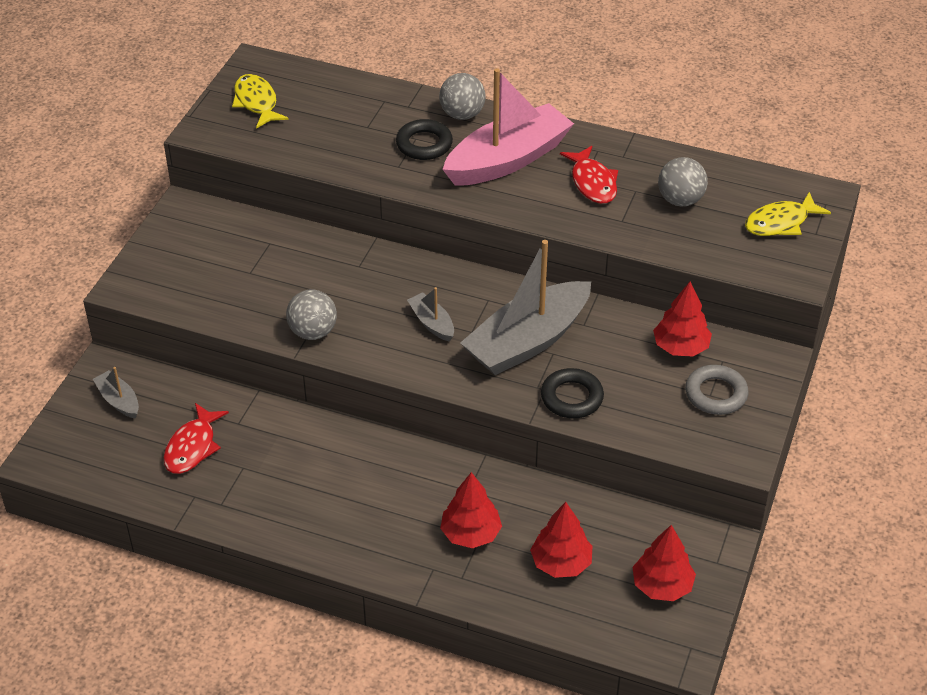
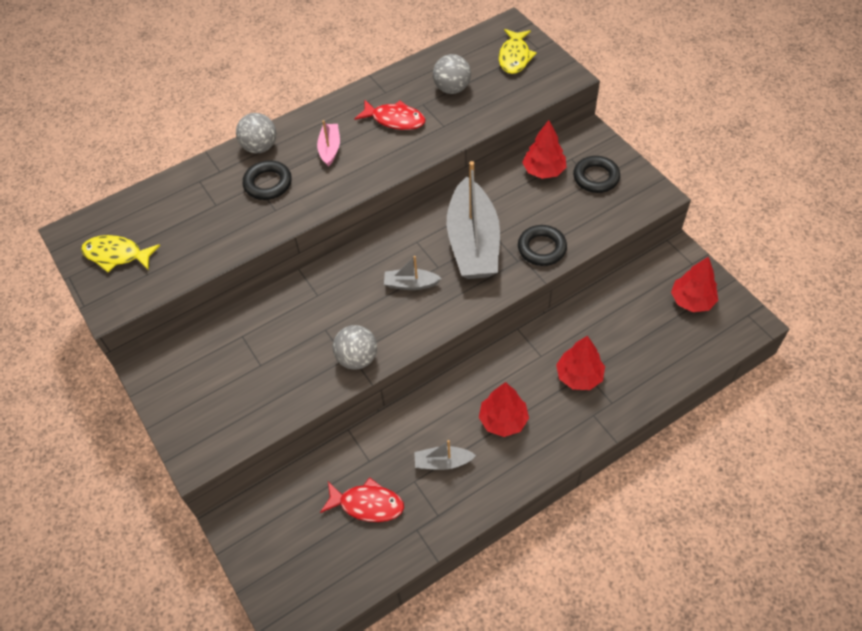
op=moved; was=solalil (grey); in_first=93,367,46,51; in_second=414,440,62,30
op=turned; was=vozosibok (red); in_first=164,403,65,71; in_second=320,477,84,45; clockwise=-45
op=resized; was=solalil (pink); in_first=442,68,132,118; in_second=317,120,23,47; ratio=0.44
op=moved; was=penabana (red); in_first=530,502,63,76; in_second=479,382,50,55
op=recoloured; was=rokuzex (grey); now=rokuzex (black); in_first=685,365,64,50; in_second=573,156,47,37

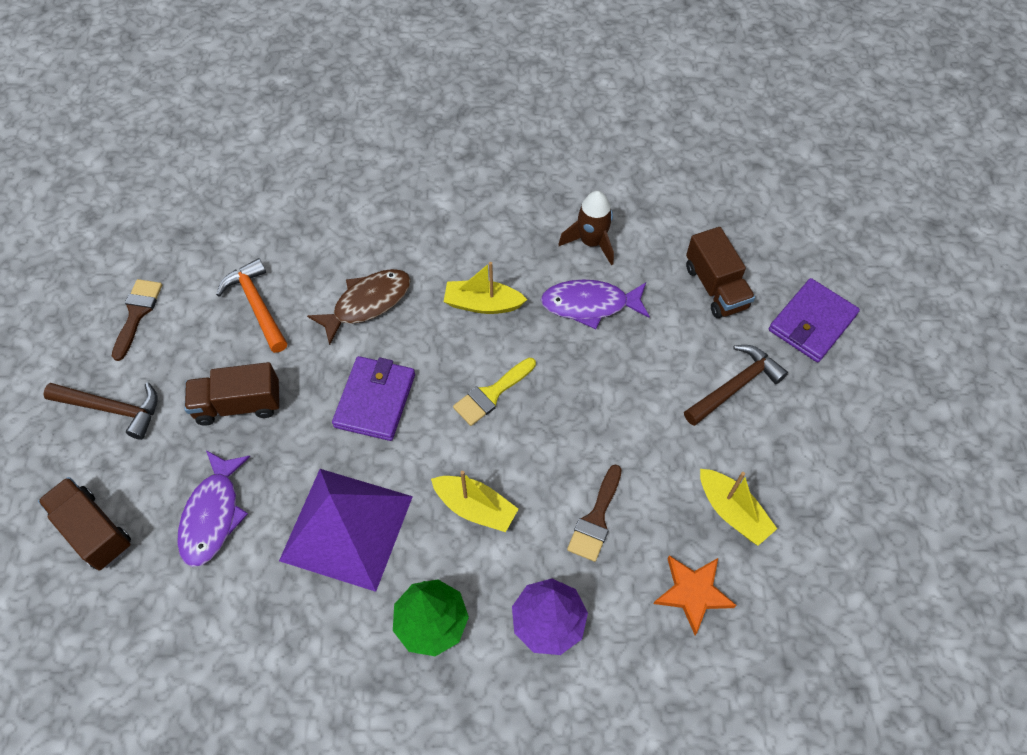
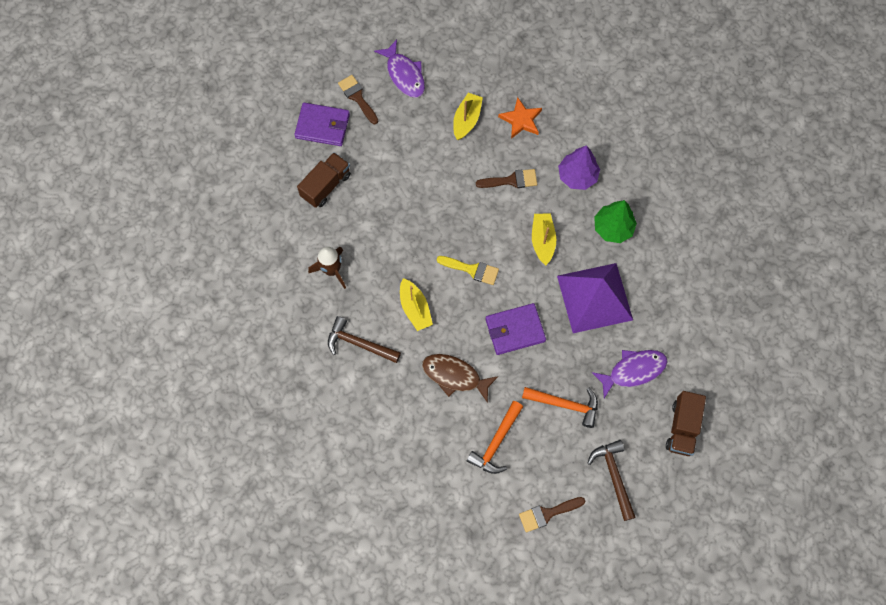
op=replaced; was=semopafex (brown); now=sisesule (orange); in_first=185,362,95,64; in_second=522,387,76,41
op=moved; was=vozosibok (purple); in_first=541,280,109,49; in_second=374,40,51,58
op=moved; was=sisesule (brown); in_first=684,345,104,81; in_second=328,316,73,47
op=added; now=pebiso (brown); in_second=338,75,40,49

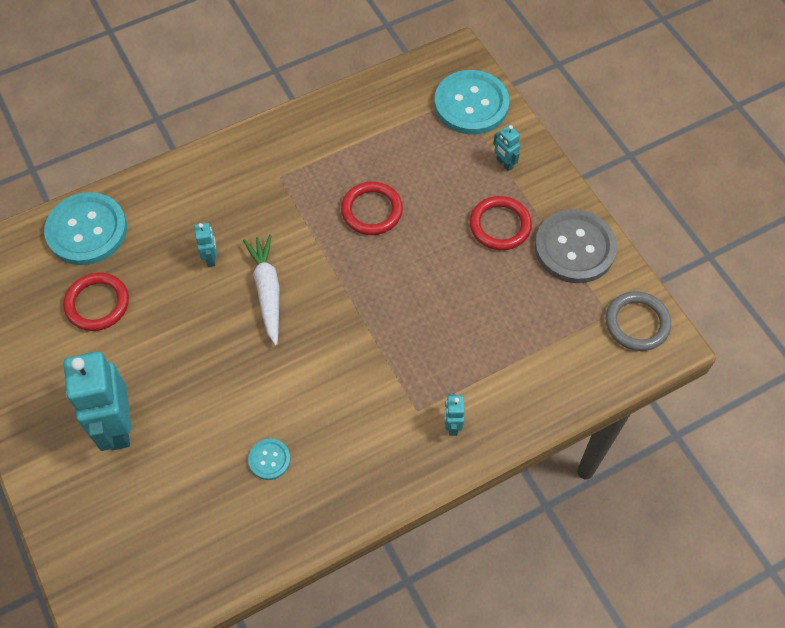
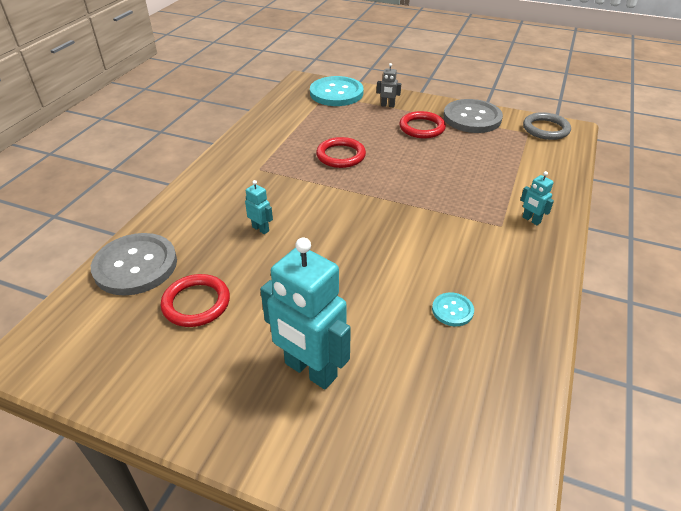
op=recoloured; was=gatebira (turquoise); now=gatebira (grey); in_first=44,192,83,73; in_second=91,233,86,63
op=removed; was=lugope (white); in_first=243,235,37,111
op=recoloured; was=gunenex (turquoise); now=gunenex (grey); in_first=493,125,27,46; in_second=377,63,24,45

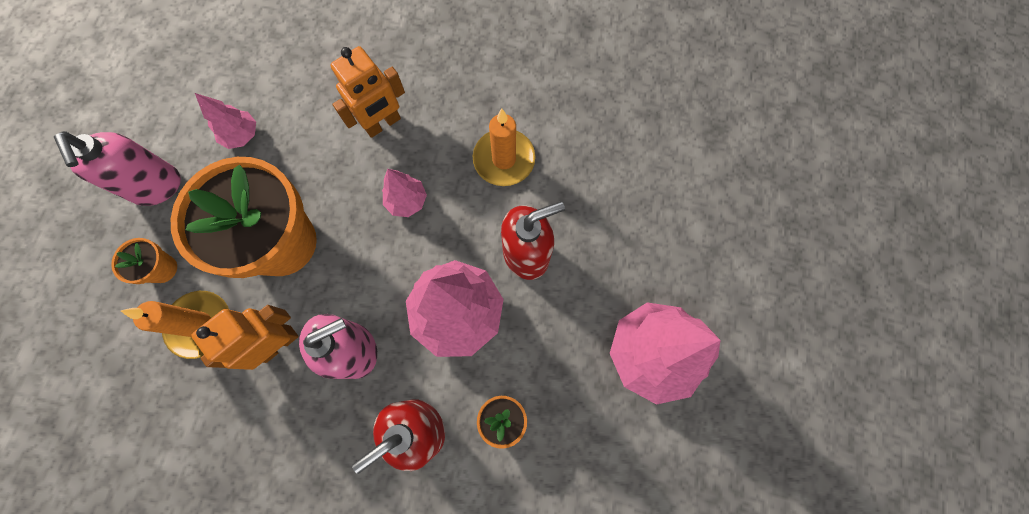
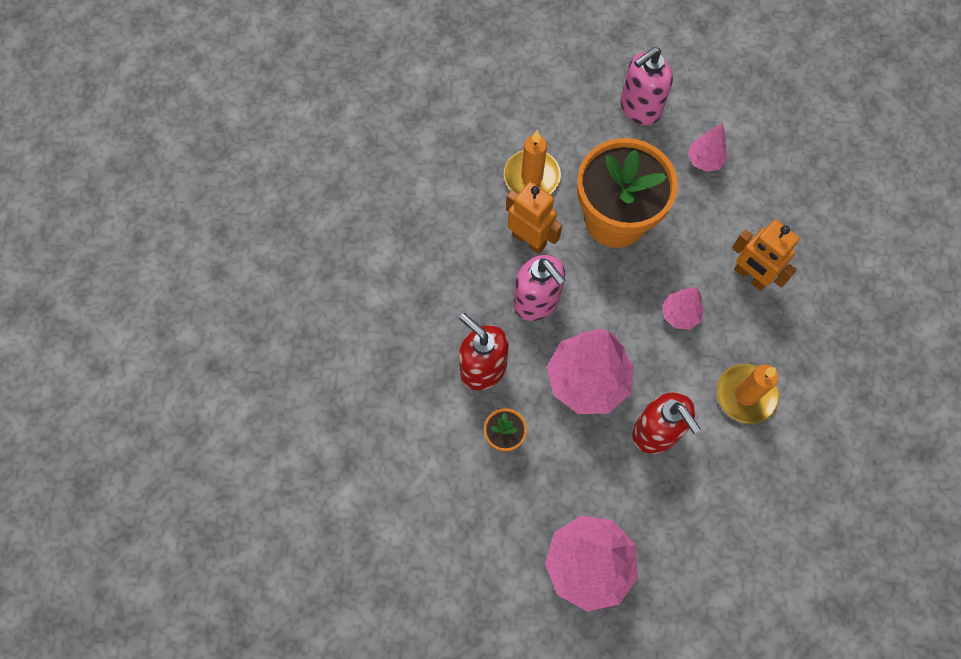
op=removed; was=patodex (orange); in_first=111,238,66,46

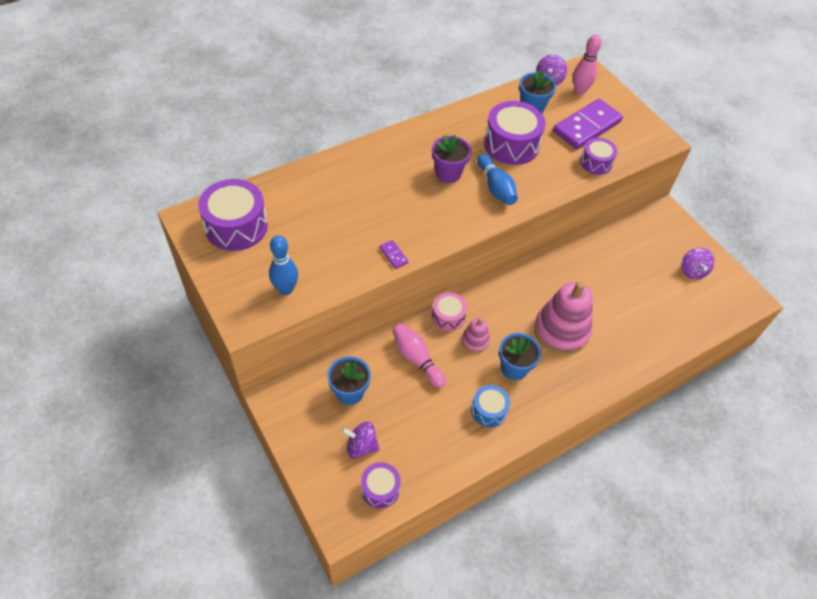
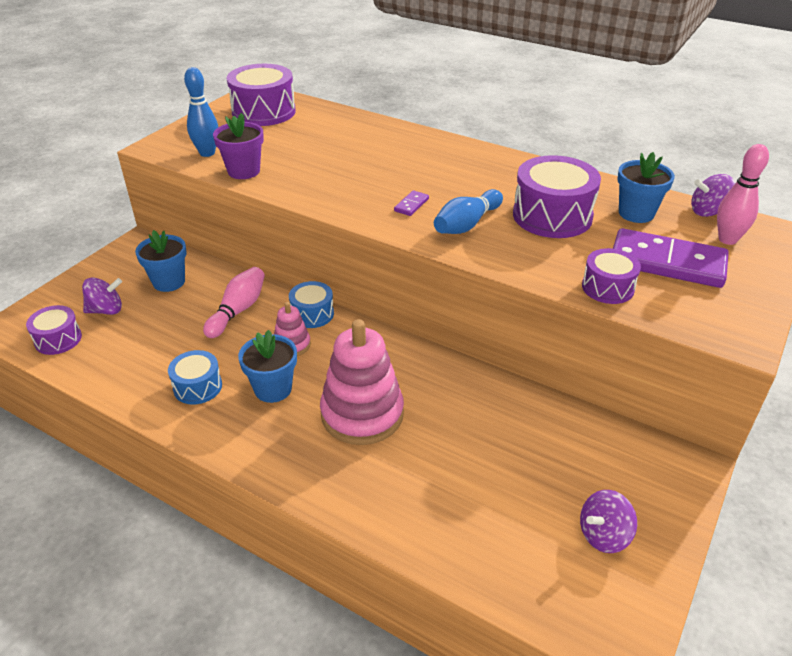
op=turned; was=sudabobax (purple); in_first=342,422,38,36; in_second=82,278,40,37; clockwise=90
op=moved; was=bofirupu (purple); in_first=380,240,28,29; in_second=394,190,35,26
op=moved; was=patodex (purple); in_first=432,135,39,48; in_second=213,113,51,66
op=recoloured; was=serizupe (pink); now=serizupe (blue); in_first=432,292,35,39; in_second=289,281,45,47

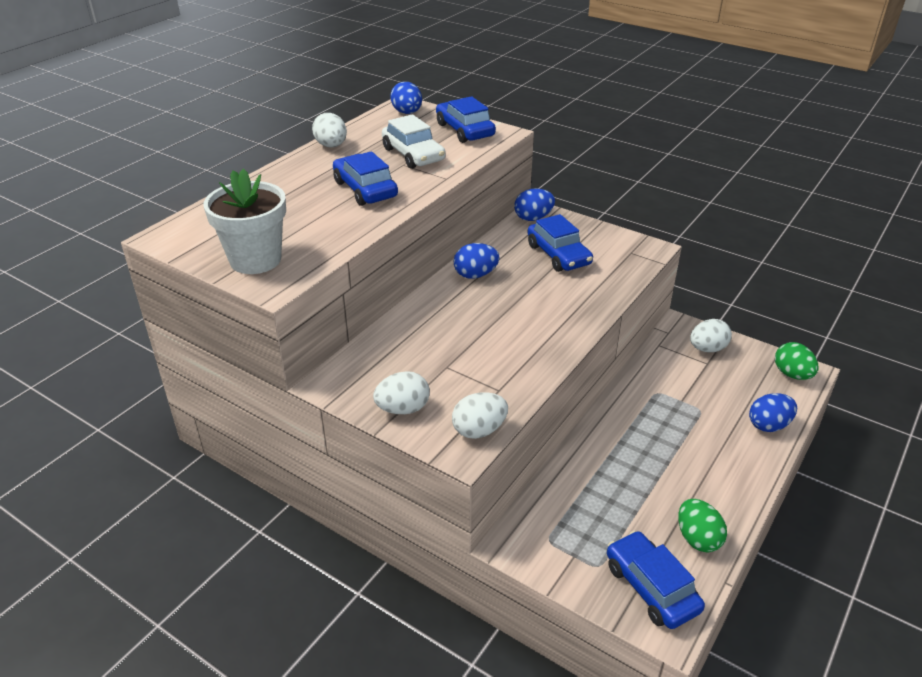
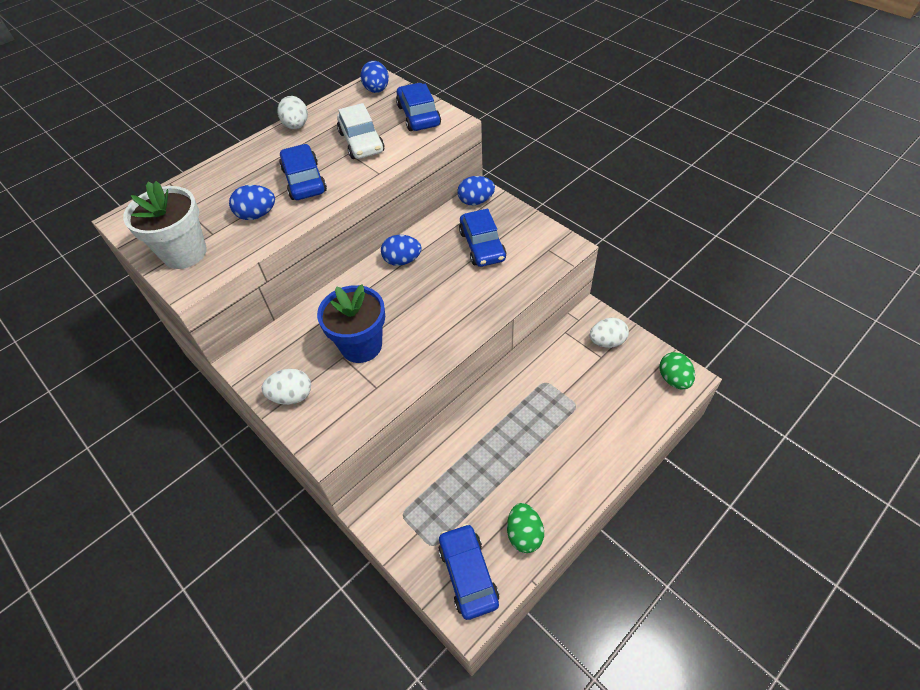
op=removed; was=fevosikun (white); in_first=452,393,56,46
op=moved; was=fevosikun (blue); in_first=749,393,48,39; in_second=229,185,46,35
op=added; now=patodex (blue); in_second=317,284,68,79

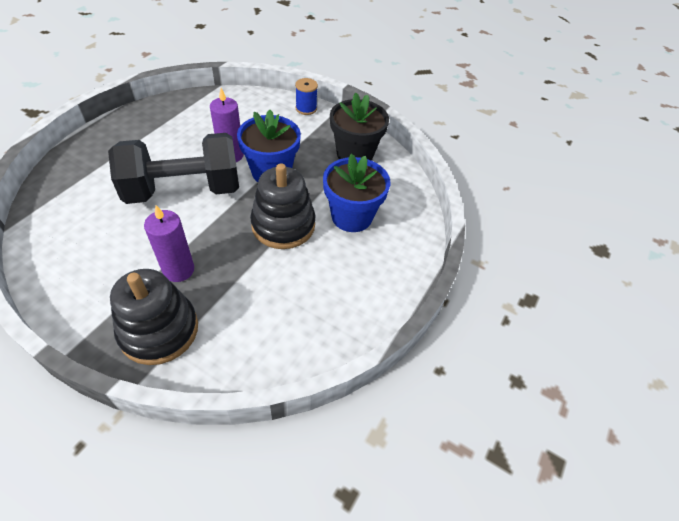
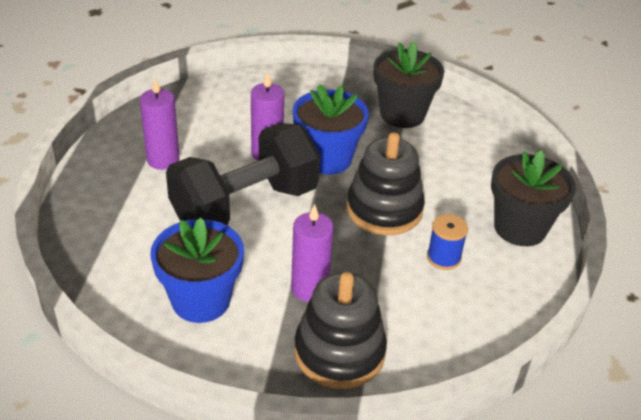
op=moved; was=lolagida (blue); in_first=295,78,23,37; in_second=427,214,41,56
op=moved; was=patodex (blue); in_first=323,154,67,78; in_second=150,218,94,105
op=added; now=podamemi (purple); in_second=140,78,40,92
op=added; now=patodex (black); in_second=491,150,85,96

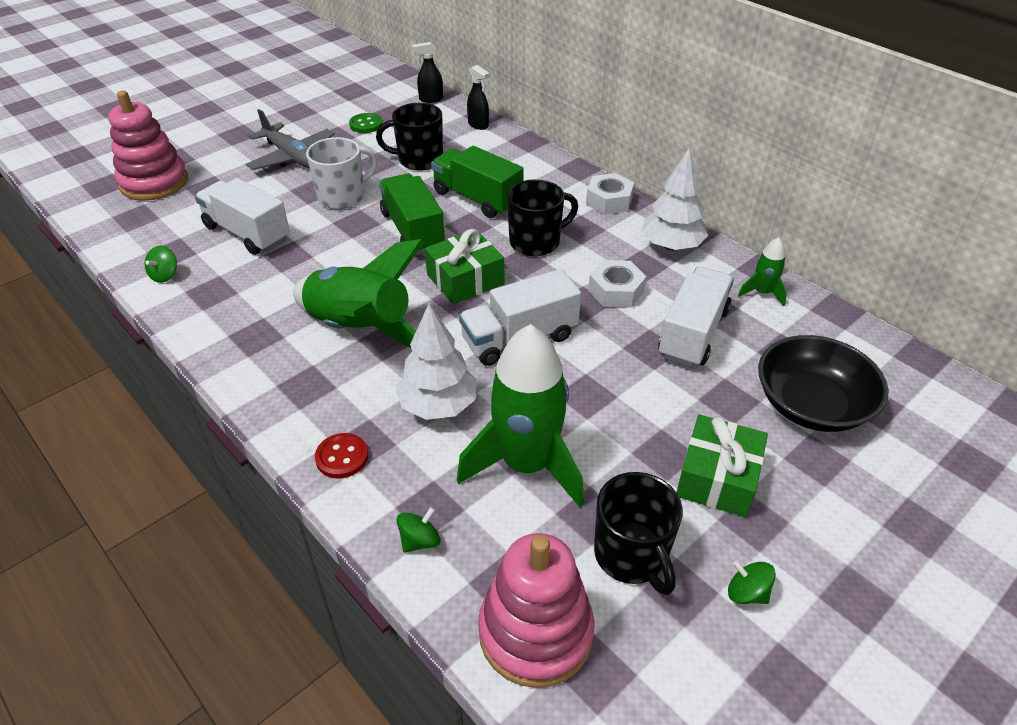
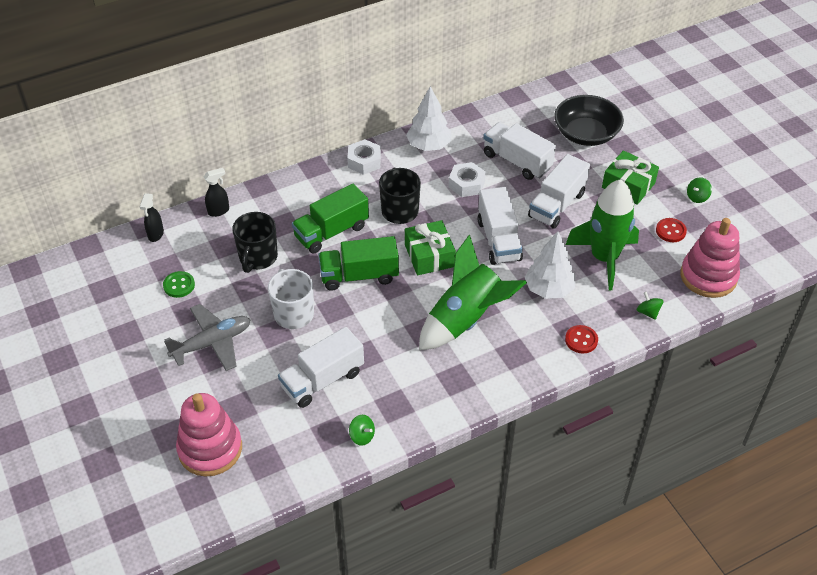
op=replaced; was=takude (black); now=gatebira (red); in_first=594,472,89,123; in_second=656,218,31,24
op=removed; was=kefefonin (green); in_first=738,237,49,69
op=added; now=semopafex (white); in_second=528,154,62,75

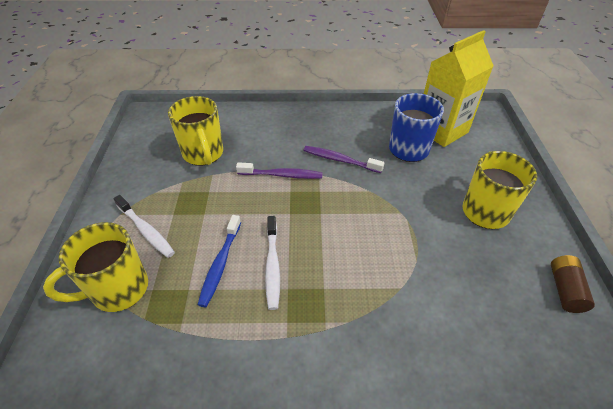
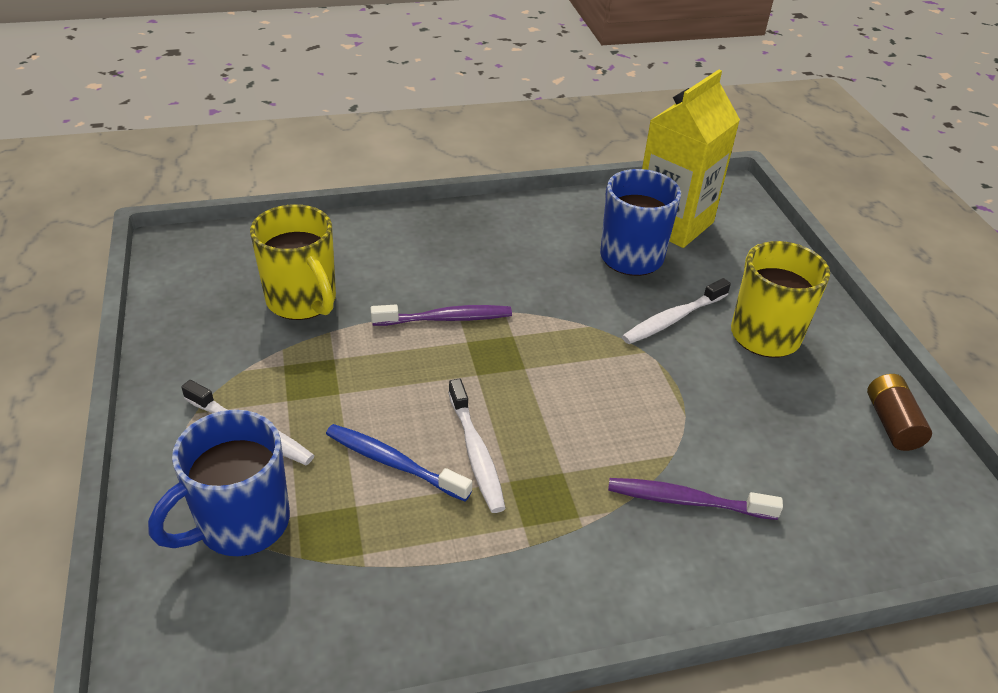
op=recoloured; was=takude (yellow); now=takude (blue); in_first=43,222,105,90; in_second=148,410,142,146
op=turned; was=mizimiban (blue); in_first=198,215,43,92; in_second=326,424,146,77; clockwise=120
op=moved; was=mizimiban (purple); in_first=303,146,81,27; in_second=608,478,175,42
op=added; now=mizimiban (white); in_second=622,278,109,66

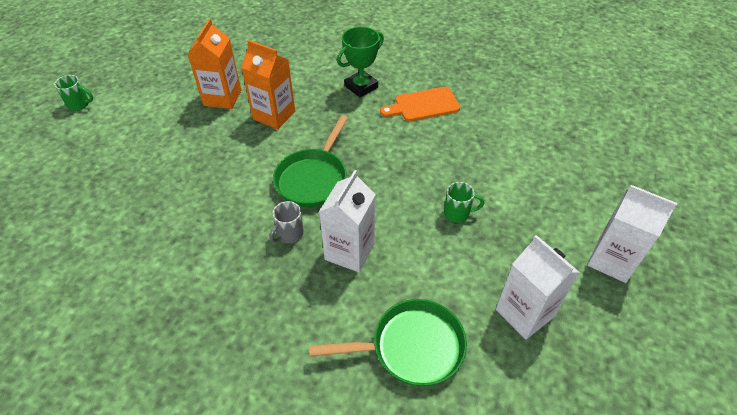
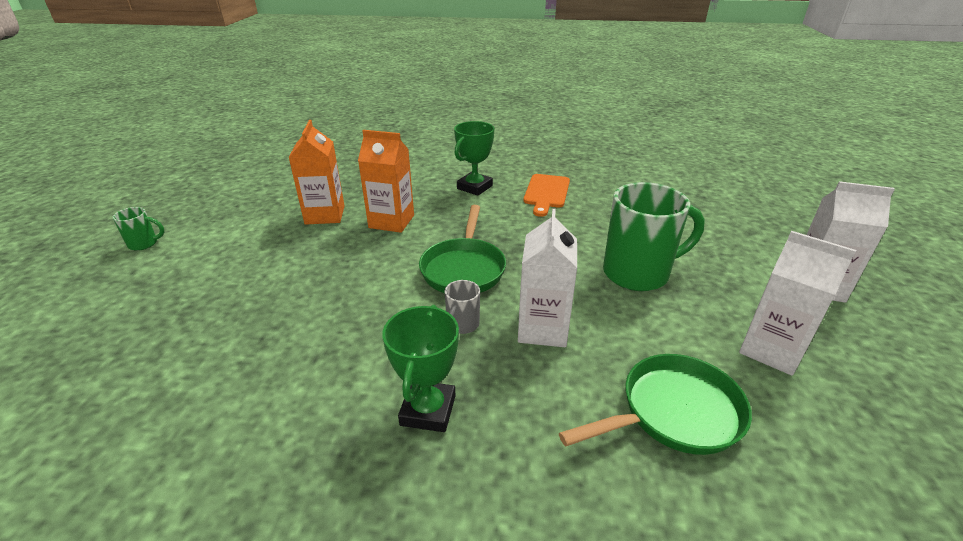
op=turned; was=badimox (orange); in_first=380,87,80,34; in_second=523,174,47,43; clockwise=-45
op=resized; was=takude (green); in_first=444,182,40,41; in_second=603,182,102,109; ratio=2.23
op=added; now=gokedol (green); in_second=382,305,77,127

